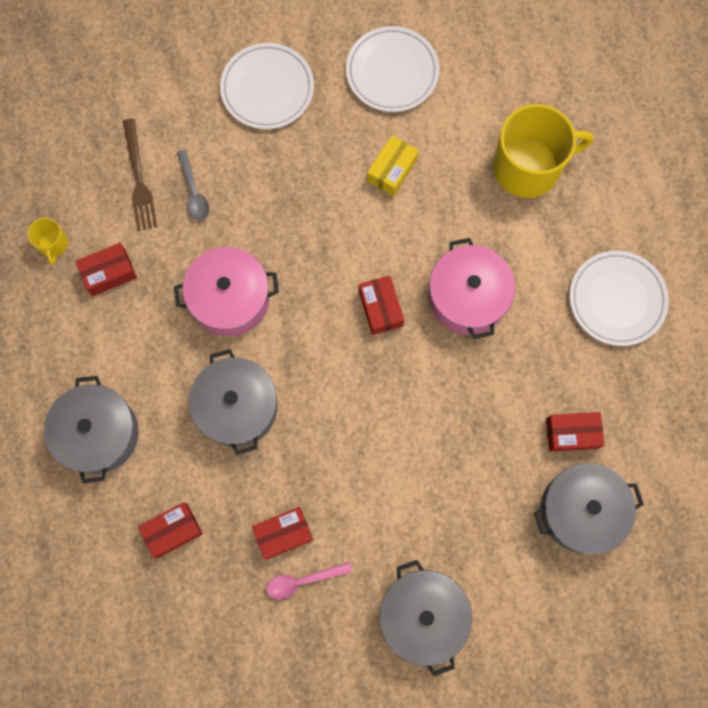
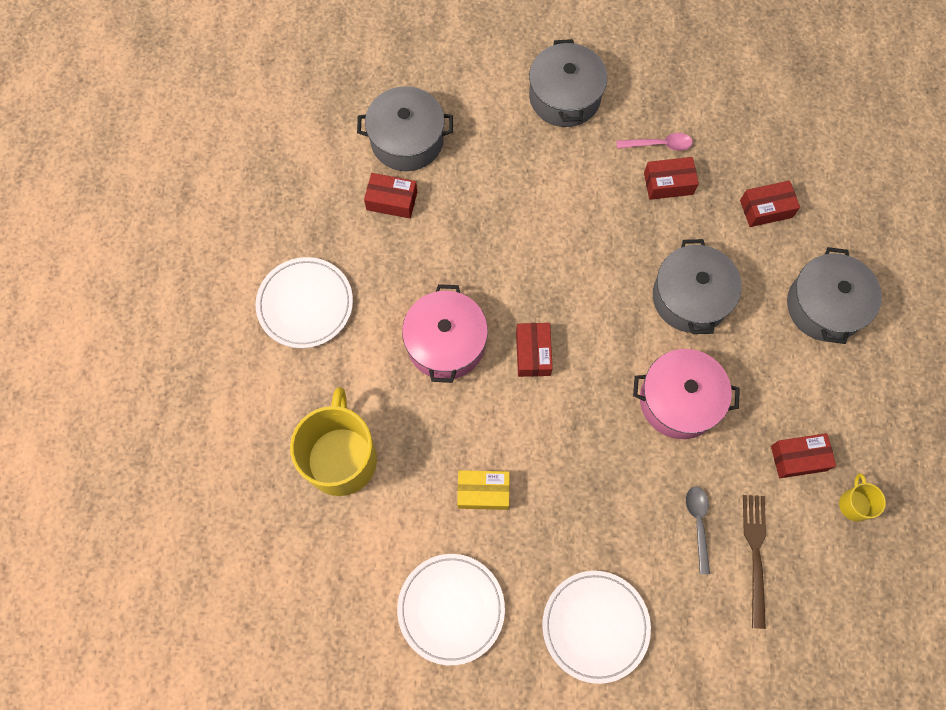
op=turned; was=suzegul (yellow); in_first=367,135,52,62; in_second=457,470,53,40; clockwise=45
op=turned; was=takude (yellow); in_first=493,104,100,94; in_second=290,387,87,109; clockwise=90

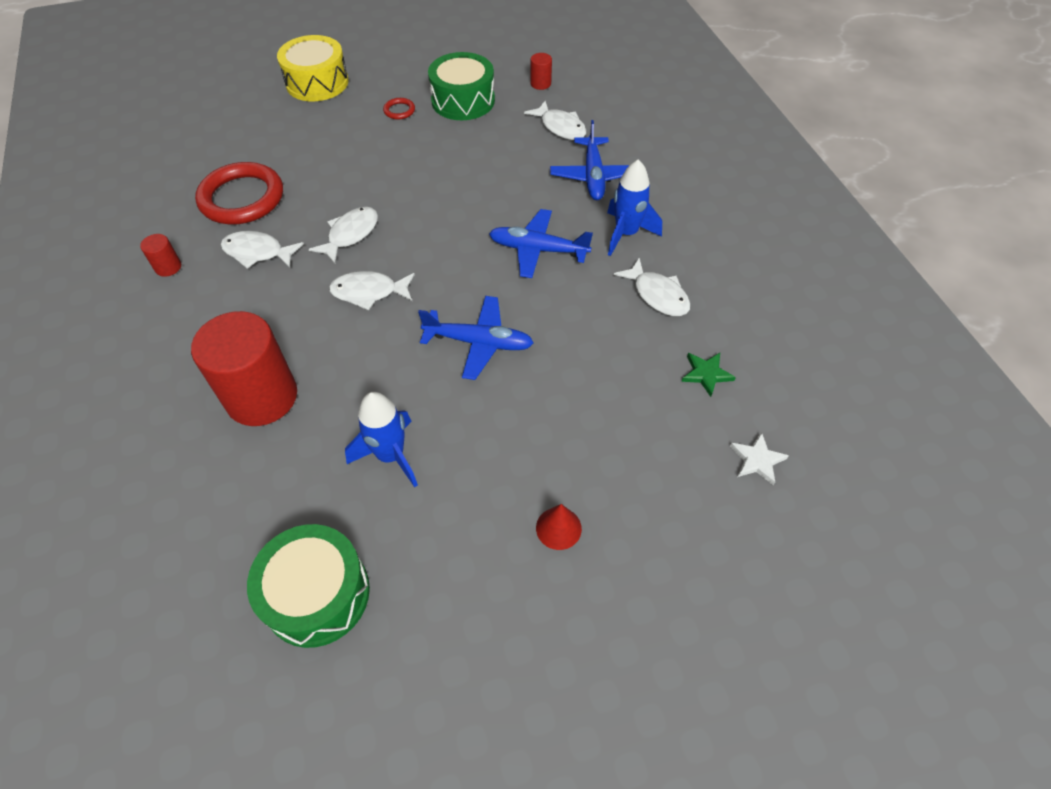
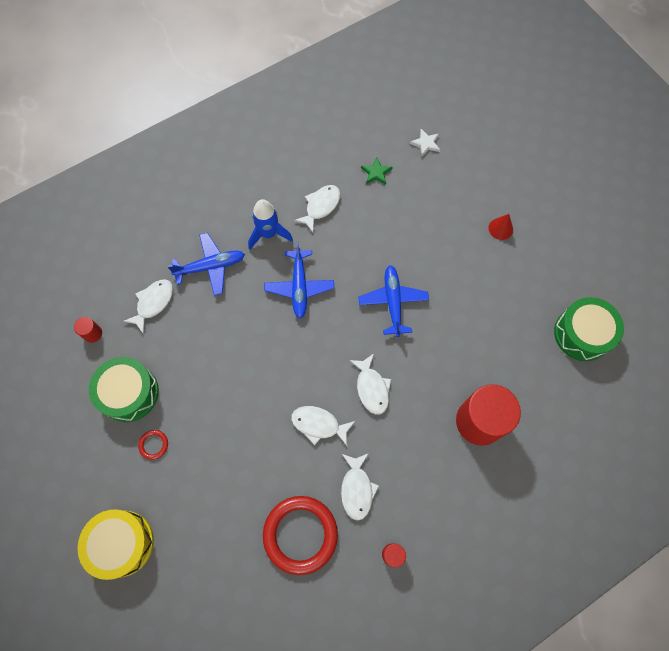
op=removed; was=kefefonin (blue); in_first=345,392,73,95

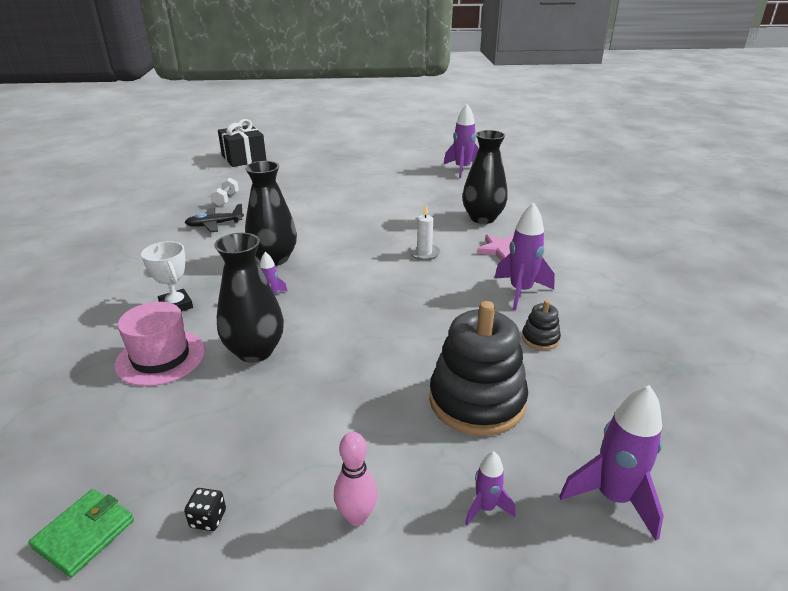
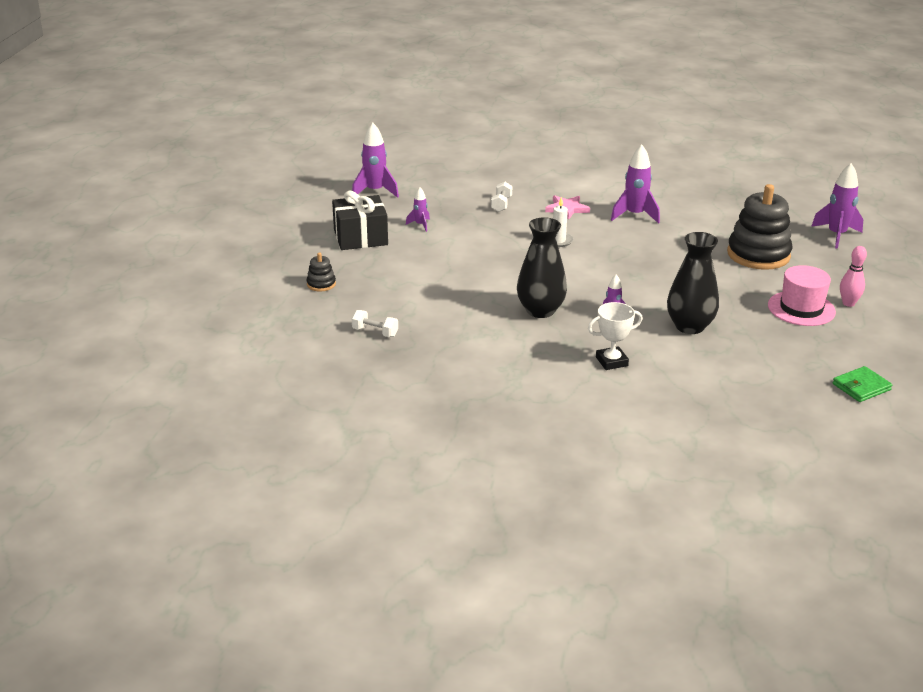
op=turned; was=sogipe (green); in_first=29,489,105,88; in_second=833,366,59,36; clockwise=-75
op=moved; was=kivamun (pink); in_first=114,302,91,84; in_second=768,265,68,61
op=removed; was=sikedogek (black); in_first=184,488,42,43
op=removed; was=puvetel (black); in_first=185,204,59,28
op=moved; was=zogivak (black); in_first=218,119,49,48; in_second=332,191,56,59
op=replaced; was=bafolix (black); now=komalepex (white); in_first=462,130,46,94; in_second=491,182,21,30
op=moved; was=kefefonin (purple); in_first=465,451,51,74; in_second=406,187,24,45
op=moved; was=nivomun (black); in_first=522,300,39,50; in_second=306,253,30,39

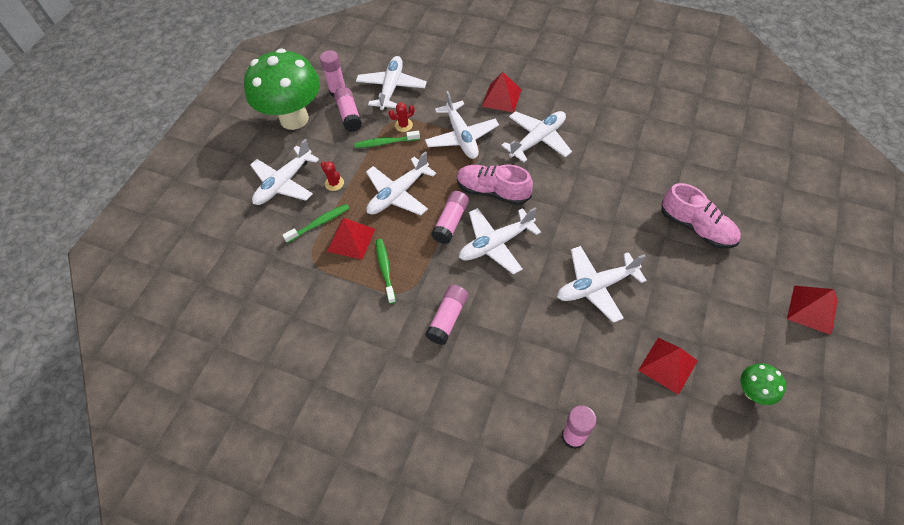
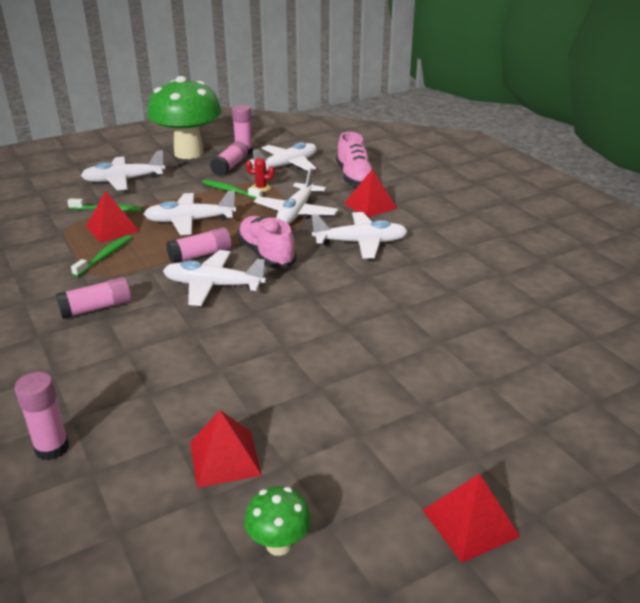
op=removed; was=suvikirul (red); in_first=320,161,24,30
op=removed; was=puvetel (white); in_first=557,246,90,77
op=moved; was=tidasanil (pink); in_first=661,183,80,66; in_second=336,132,37,55

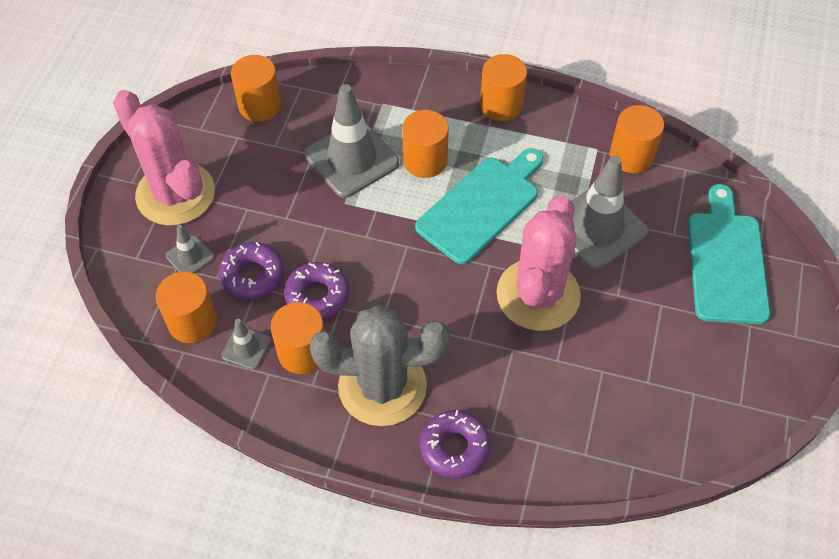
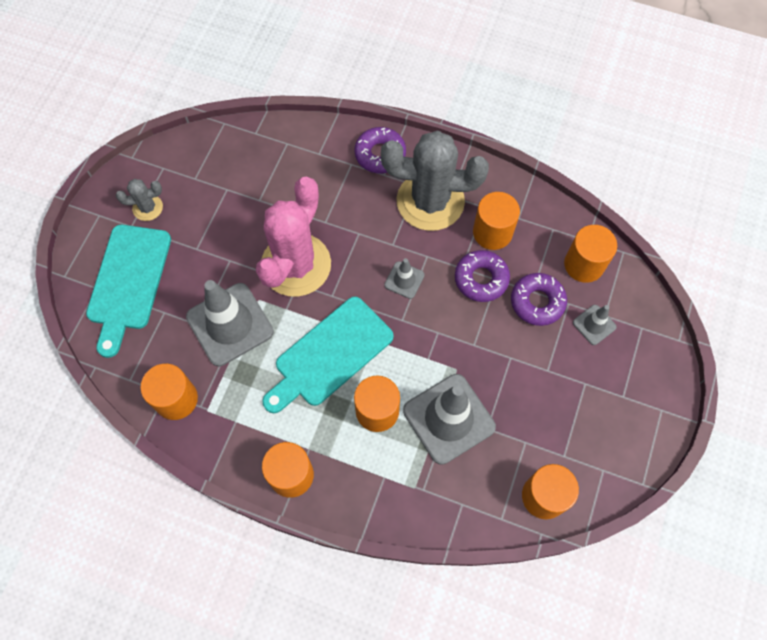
op=removed; was=suvikirul (pink); in_first=113,90,102,136
op=moved; was=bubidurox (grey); in_first=221,319,50,51; in_second=384,258,41,41
op=added; now=suvikirul (grey); in_second=116,179,47,42

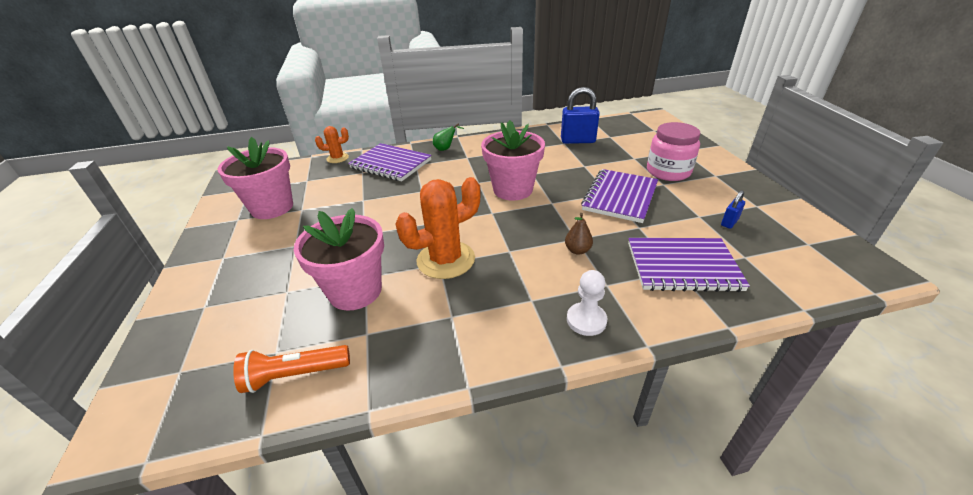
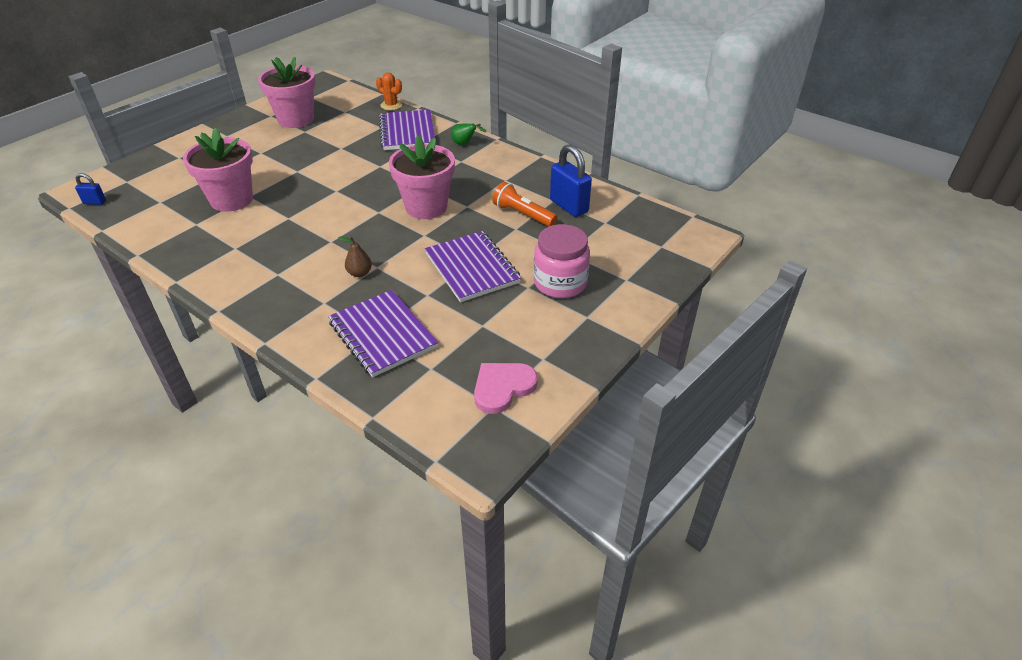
op=moved; was=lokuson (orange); in_first=233,345,117,48; in_second=492,182,66,45
op=removed; was=suvikirul (orange); in_first=396,177,85,102
op=removed; was=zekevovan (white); in_first=567,270,40,66
op=turned; was=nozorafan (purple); in_first=581,169,77,54; in_second=425,231,96,71; clockwise=75
op=moved; was=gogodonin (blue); in_first=721,190,24,39; in_second=75,173,31,32
op=added; now=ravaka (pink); in_second=474,363,64,51

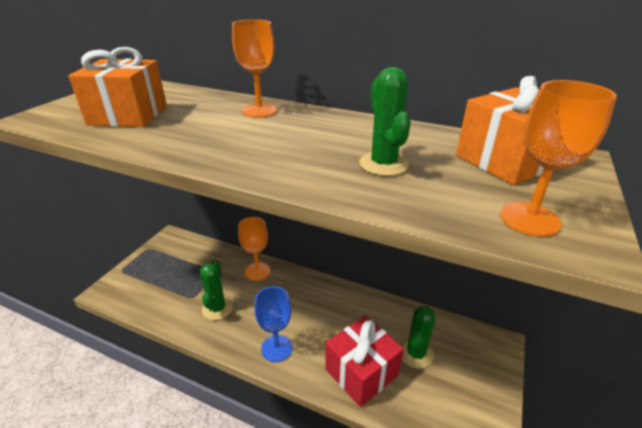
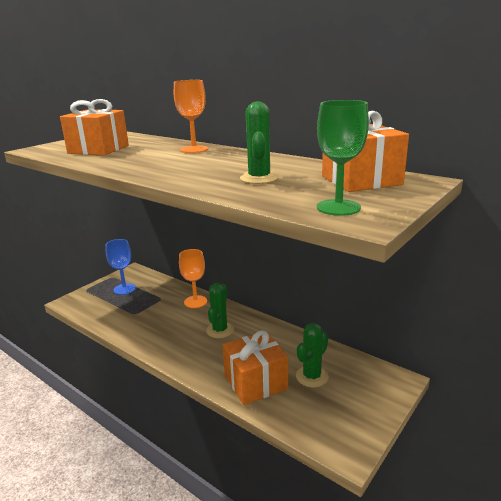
op=moved; was=suvikirul (green); in_first=200,259,33,61; in_second=206,283,28,55
op=moved; was=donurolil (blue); in_first=254,286,38,76; in_second=105,239,31,56
op=recoloured; was=zogivak (red); now=zogivak (orange); in_first=325,315,79,92; in_second=223,330,65,75
op=recoloured; was=donurolil (orange); now=donurolil (green); in_first=500,80,117,157; in_second=317,100,52,116

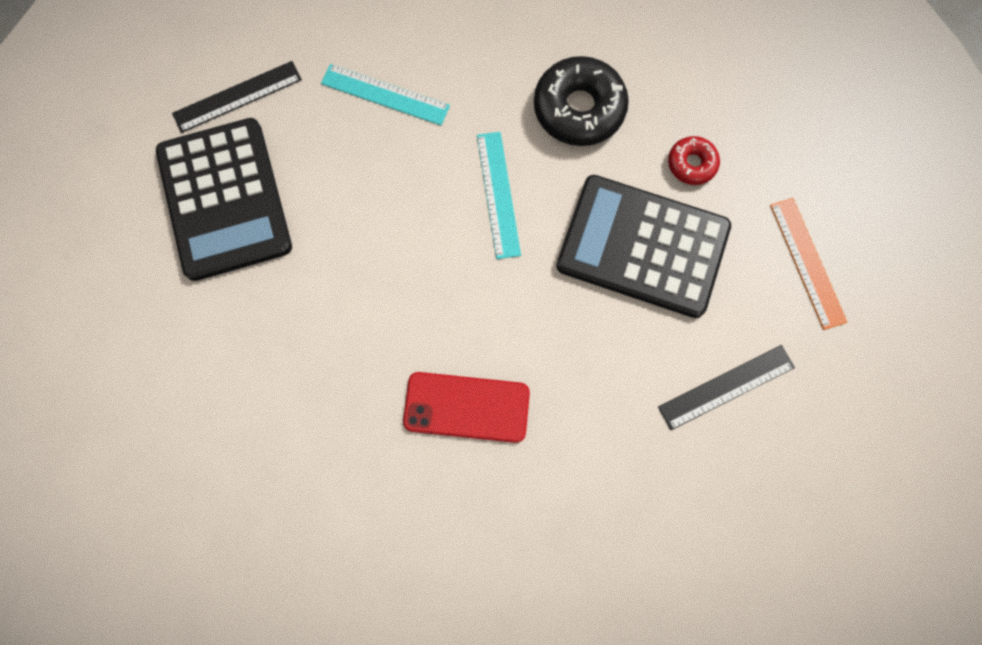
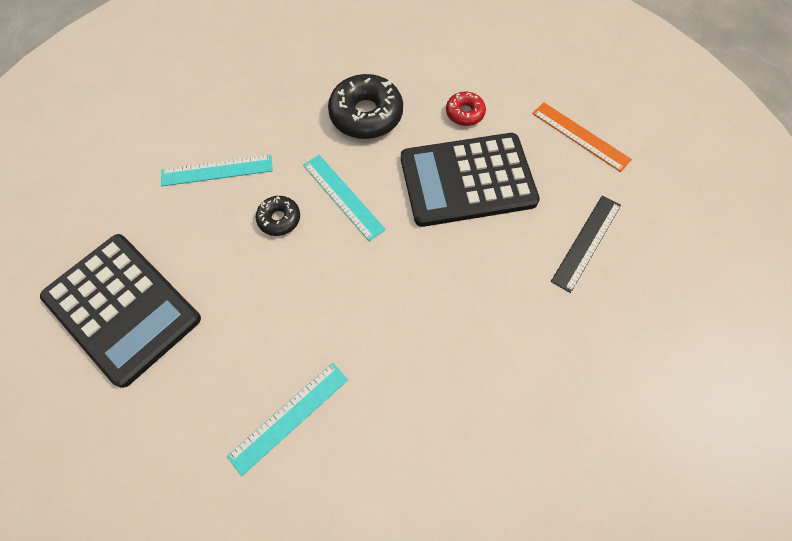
op=removed; was=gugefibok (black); in_first=172,61,130,72
op=removed; was=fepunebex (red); in_first=403,372,127,71
op=added; now=gugefibok (turquoise); in_second=227,363,121,113
op=added; now=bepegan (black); in_second=256,196,44,40

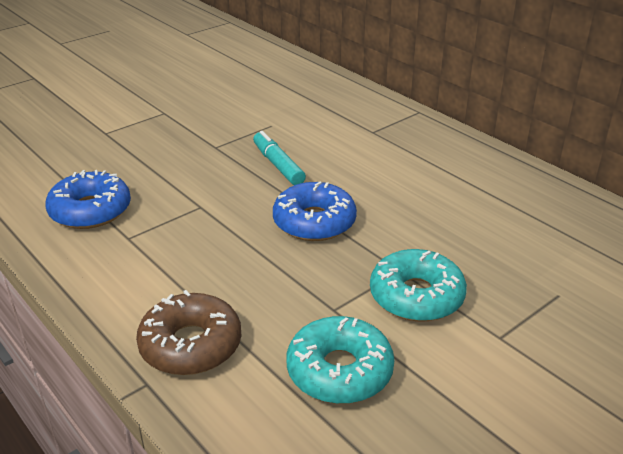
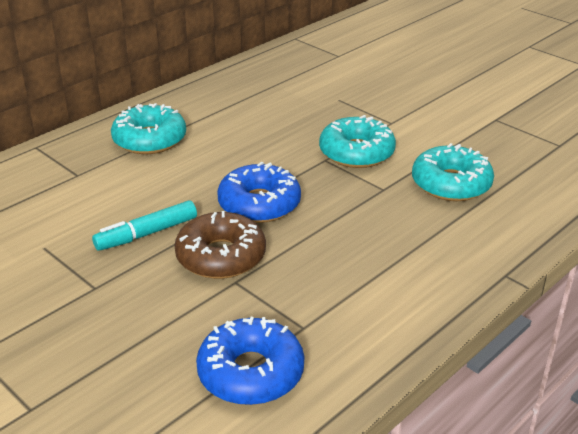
op=moved; was=bepegan (brown); in_first=136,290,105,85; in_second=174,211,92,68
op=added; now=bepegan (turquoise); in_second=111,103,75,51

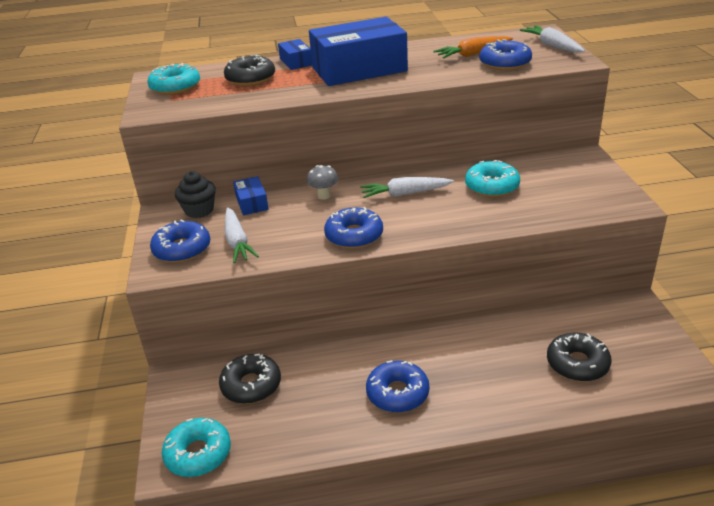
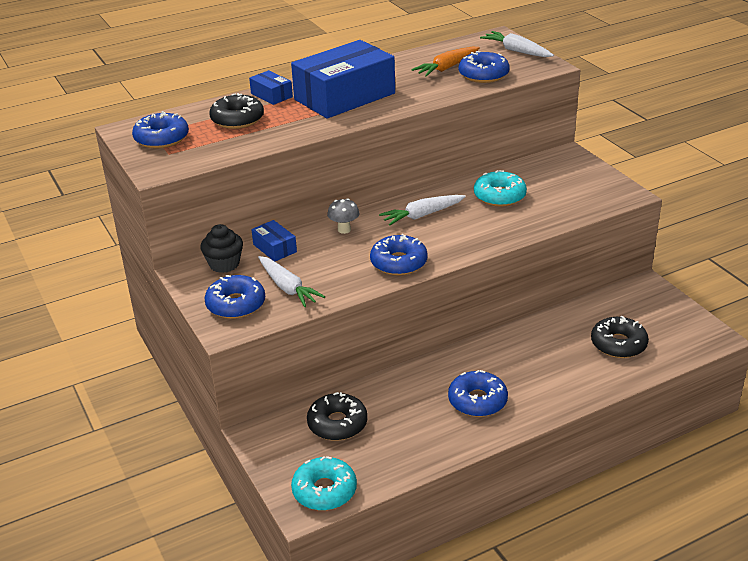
op=recoloured; was=bepegan (turquoise); now=bepegan (blue); in_first=147,63,53,32; in_second=132,111,57,37

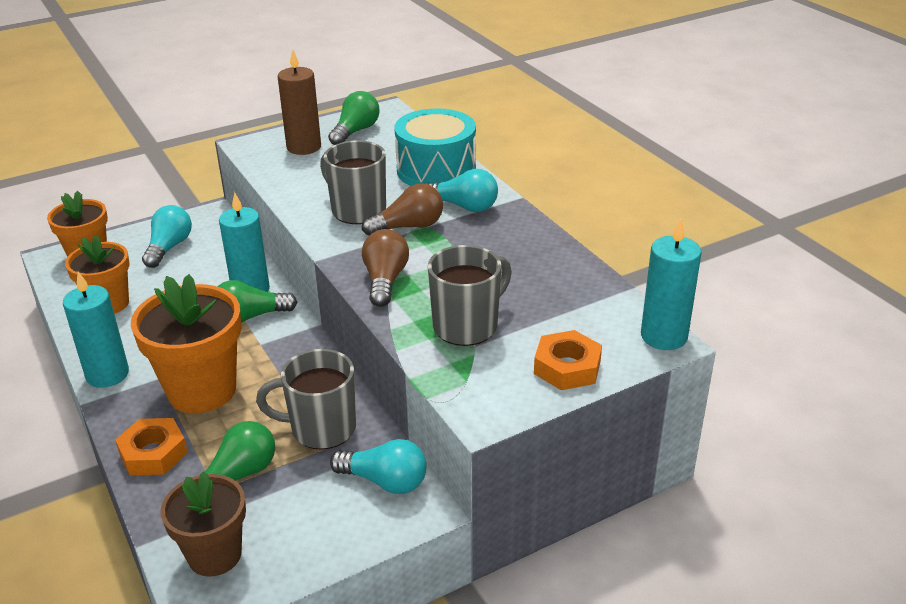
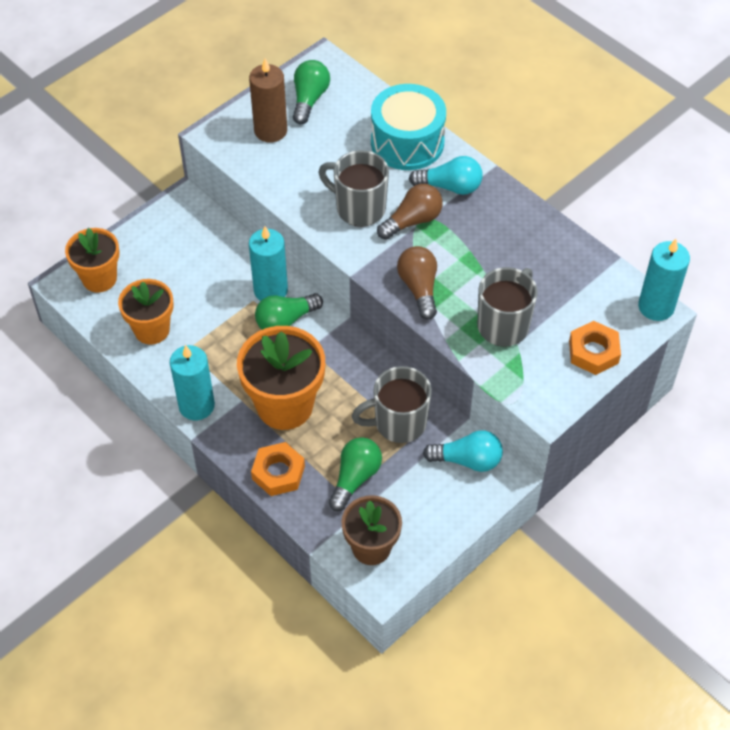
op=removed; was=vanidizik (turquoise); in_first=142,205,50,63

